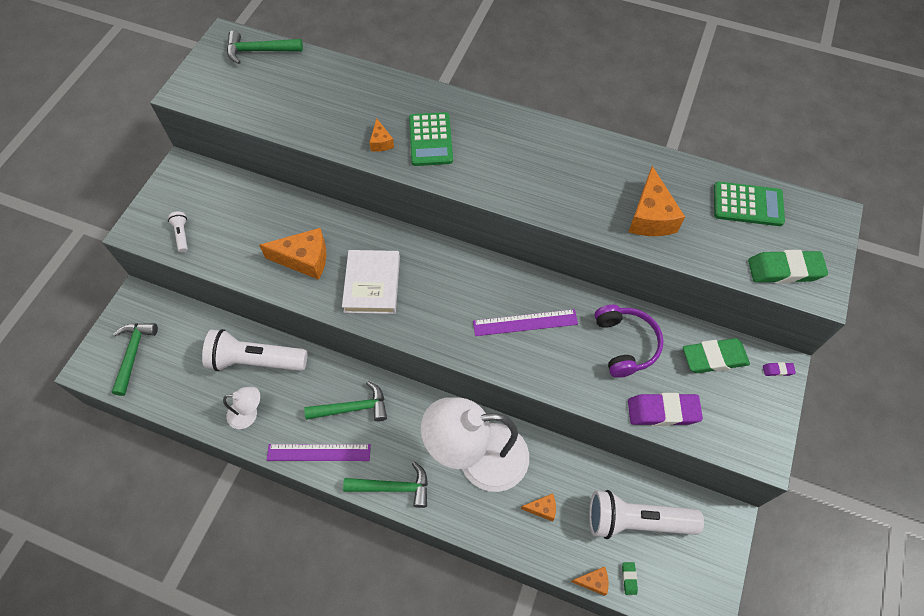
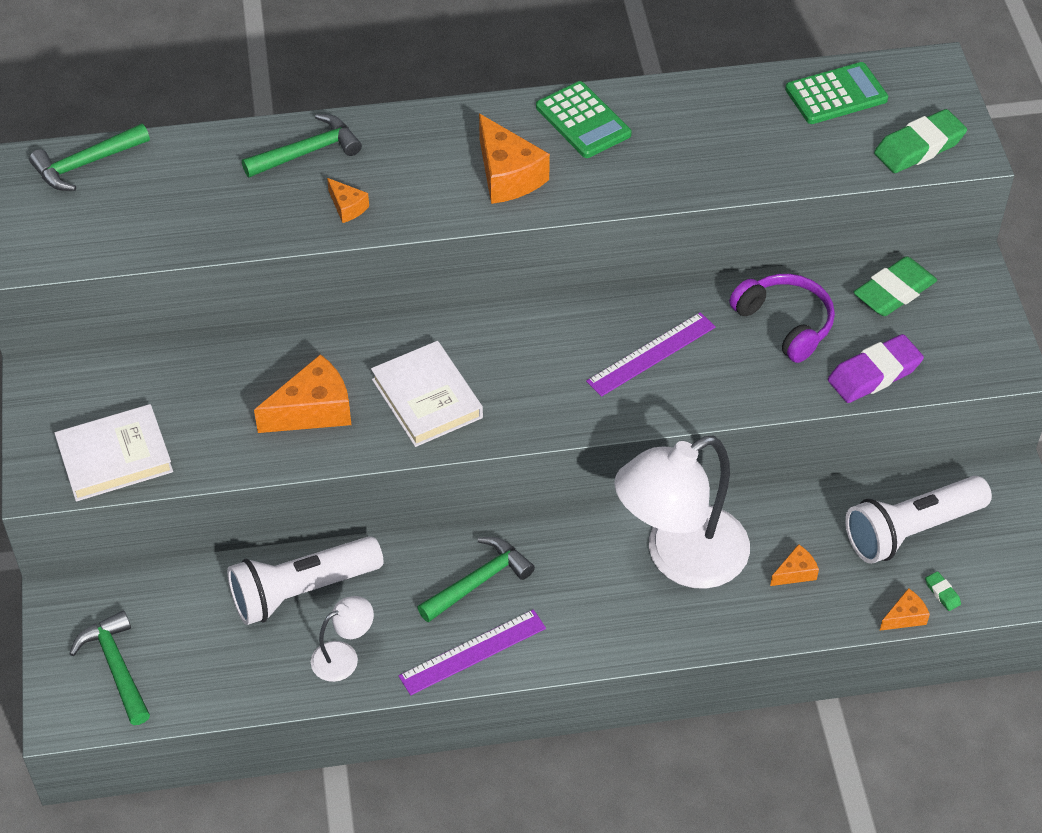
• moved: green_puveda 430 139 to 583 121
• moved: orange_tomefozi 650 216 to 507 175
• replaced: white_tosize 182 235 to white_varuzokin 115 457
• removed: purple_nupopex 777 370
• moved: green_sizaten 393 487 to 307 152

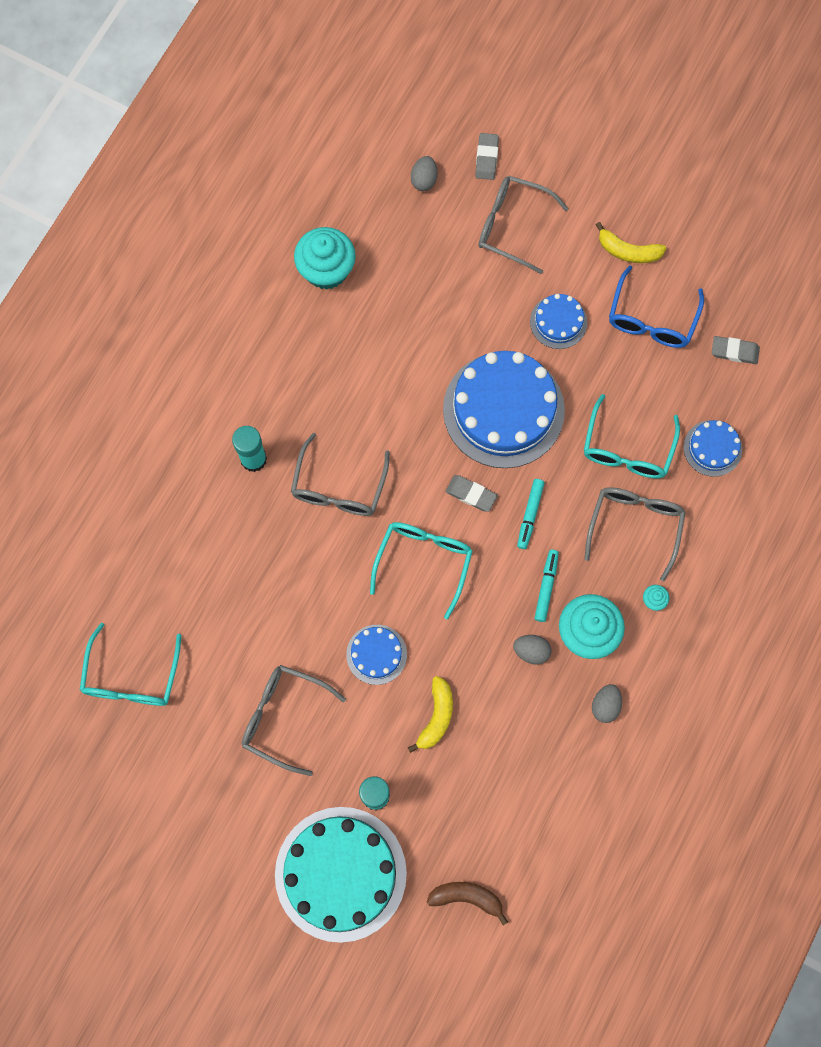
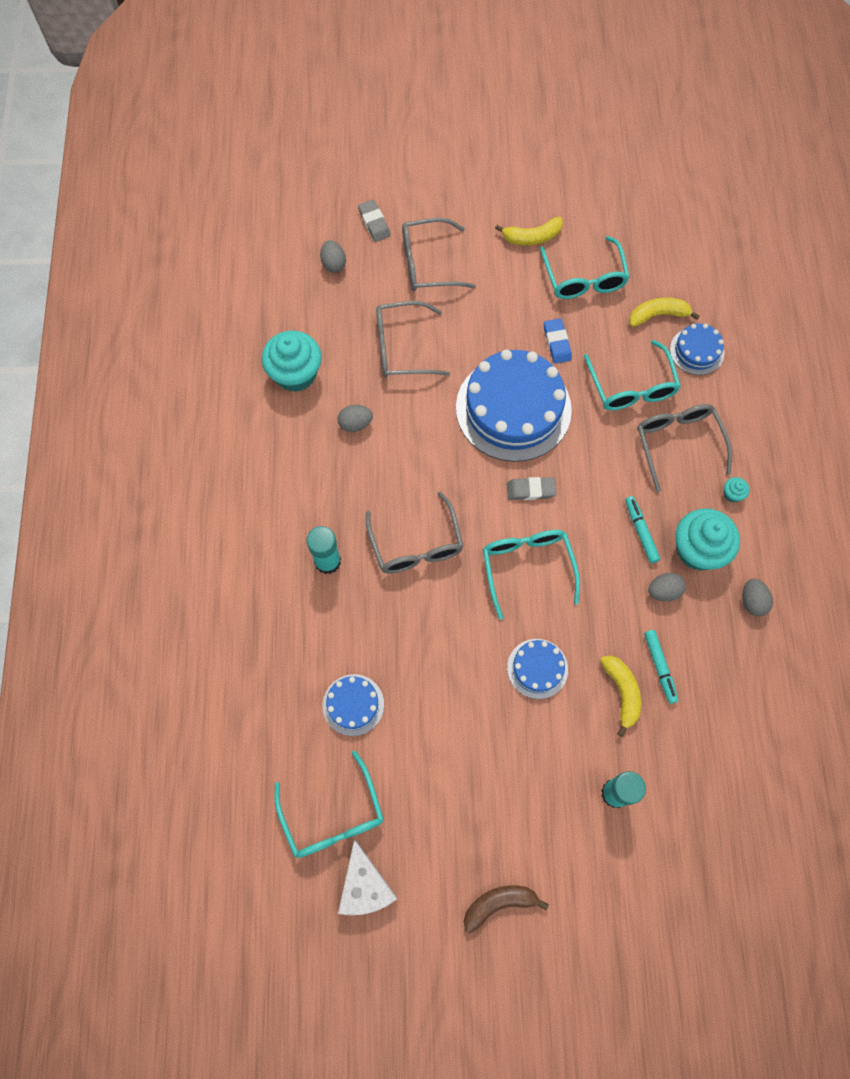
• recoloured: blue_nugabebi 651 319 to turquoise_nugabebi 584 278
• moved: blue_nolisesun 558 322 to 353 704
• removed: grey_nupopex 734 351
• moved: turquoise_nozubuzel 530 515 to 659 667
• moved: grey_nugabebi 283 717 to 402 348
• removed: turquoise_nolisesun 340 873
• moved: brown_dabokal 467 897 to 499 903
• added: yellow_dabokal 658 315
• added: blue_nupopex 557 343
• added: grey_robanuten 355 424
• added: white_tomefozi 365 886

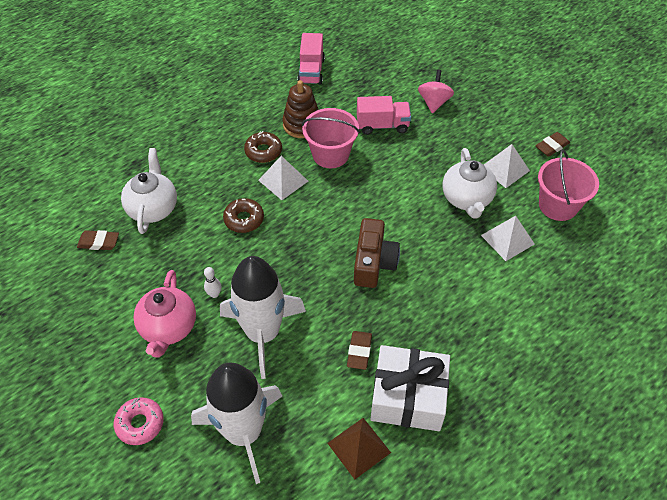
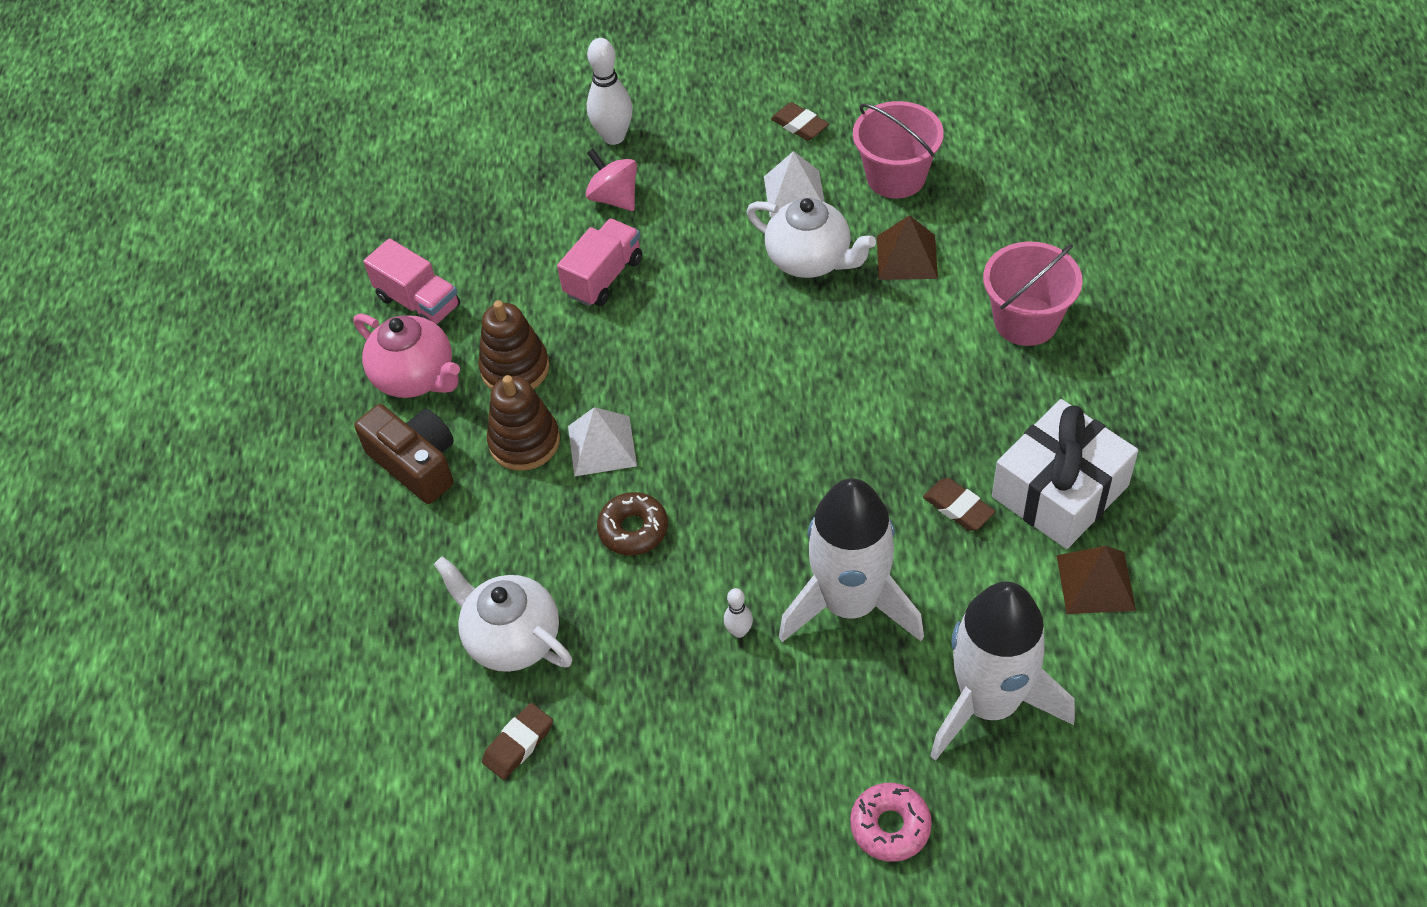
• moved: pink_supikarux 330 154 to 1026 321
• replaced: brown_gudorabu 263 151 to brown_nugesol 524 442
• turned: brown_nupopex 552 146 = 799 125 45 degrees counterclockwise
• recoloured: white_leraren 507 239 to brown_leraren 907 257
• moved: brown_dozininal 373 262 to 416 463
• moved: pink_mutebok 168 328 to 416 377
• added: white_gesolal 614 137

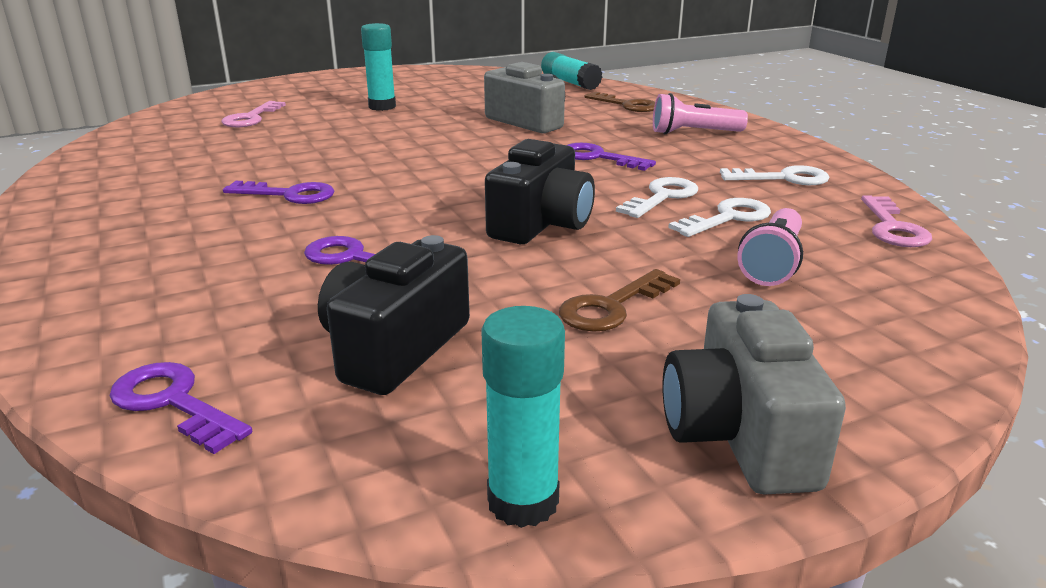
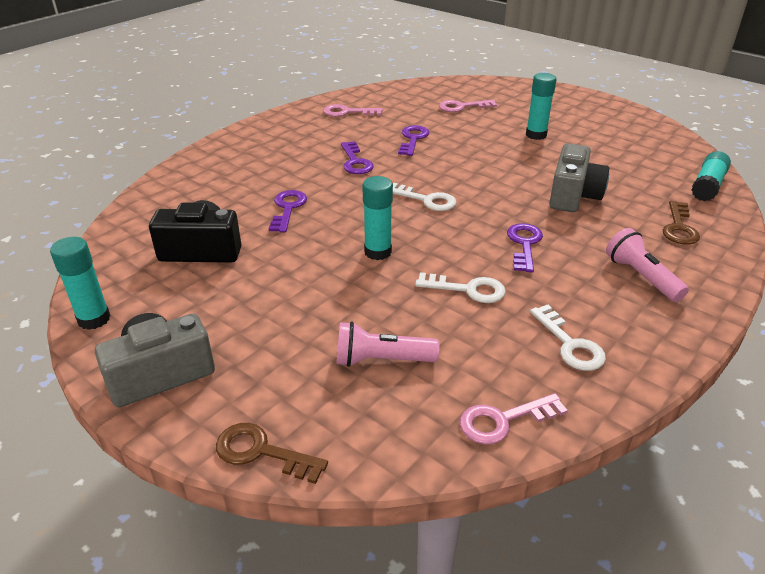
• replaced: black_dozininal 541 224 to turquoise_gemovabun 378 252
• moved: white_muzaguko 728 218 to 427 200
• moved: brown_muzaguko 611 307 to 261 452
• moved: purple_muzaguko 173 403 to 413 139
• added: pink_muzaguko 347 112

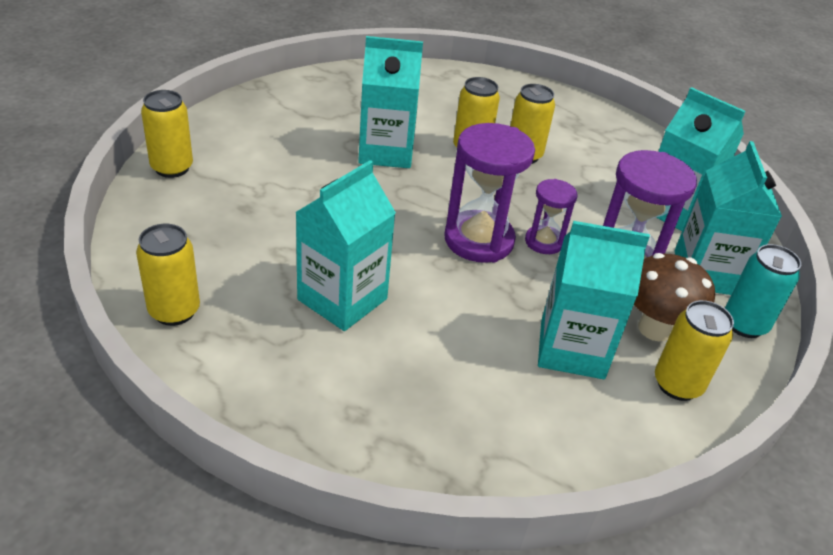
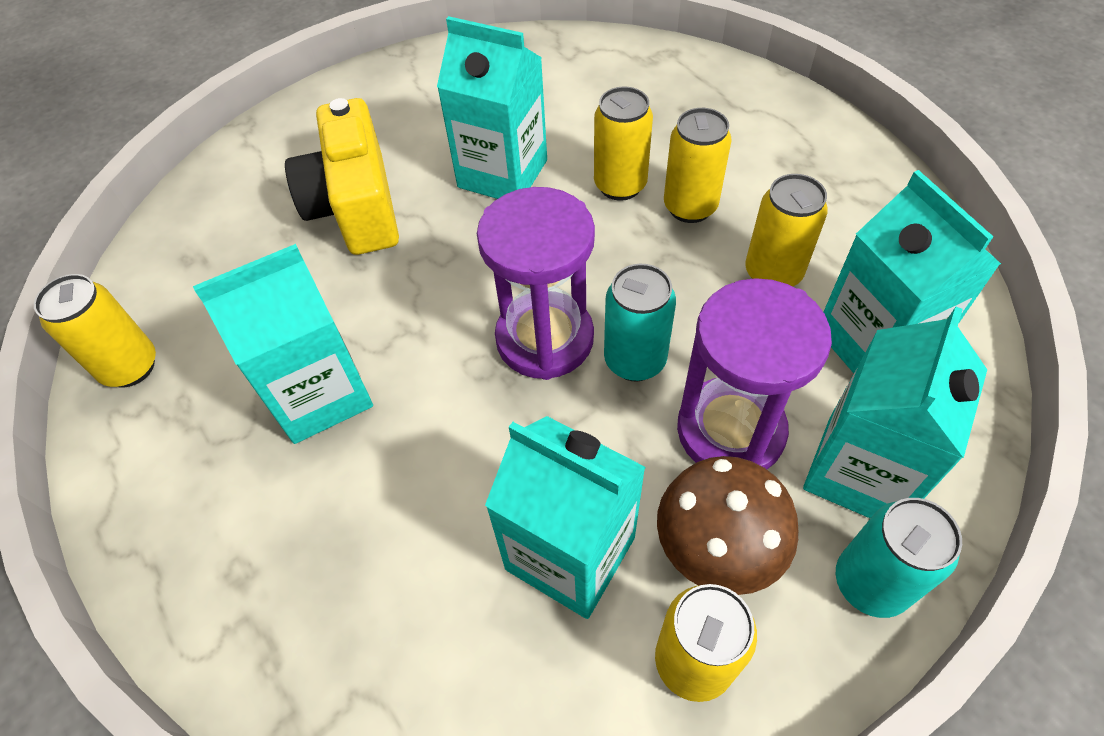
• moved: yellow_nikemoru 172 168 to 773 273
• replaced: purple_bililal 544 242 to turquoise_nikemoru 635 360
• added: yellow_dozininal 356 207

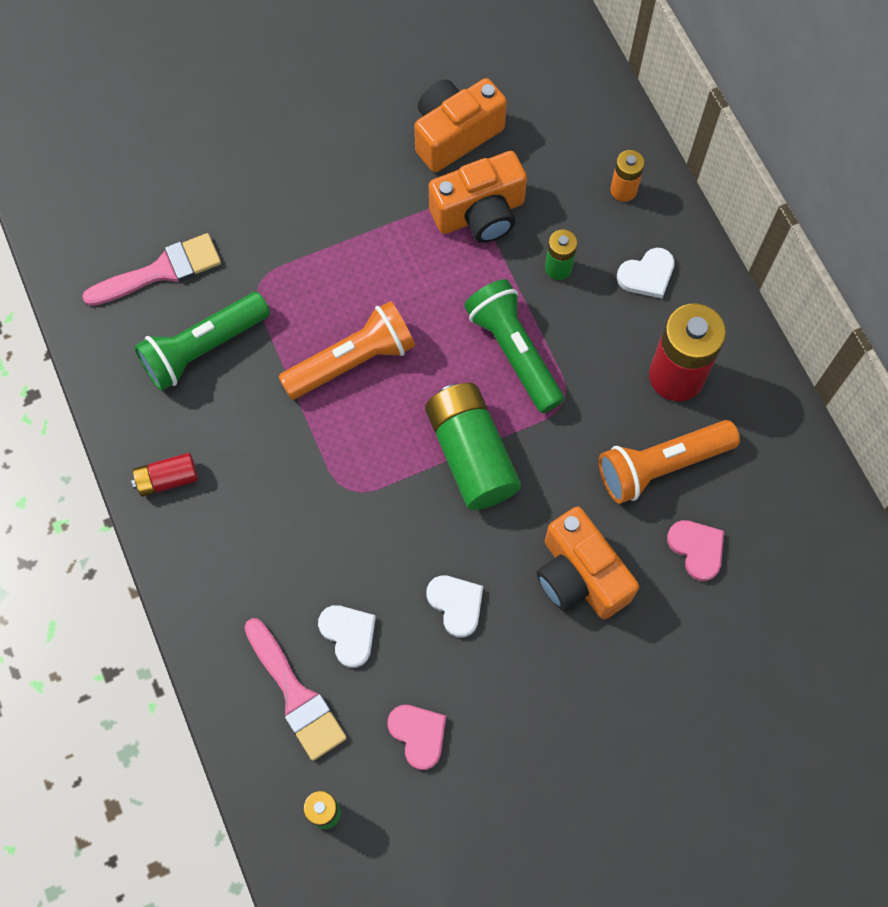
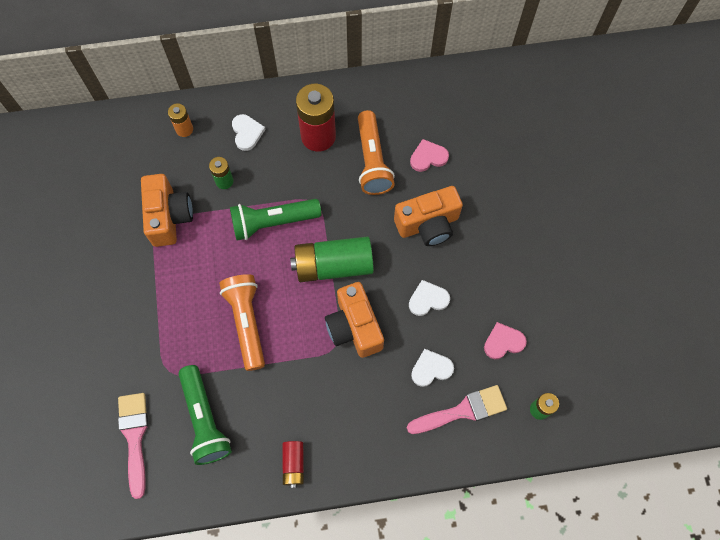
• moved: orange_dozininal 455 135 to 354 327

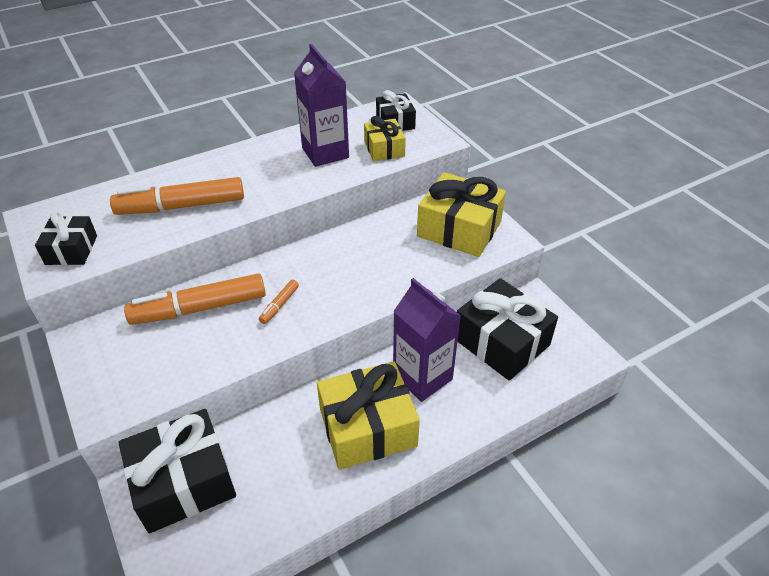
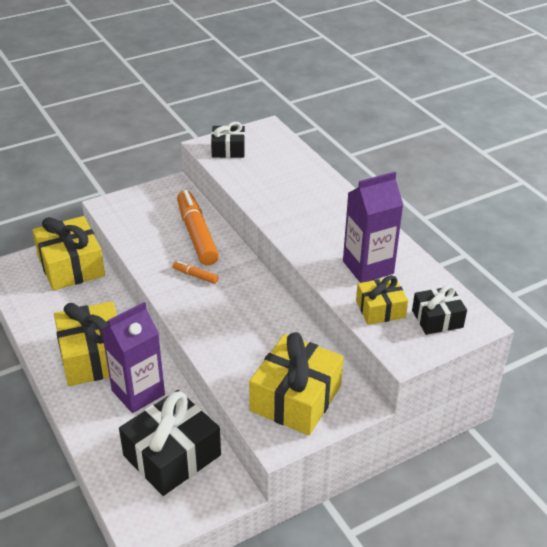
• removed: orange_nozubuzel 181 206
• recoloured: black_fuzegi 184 482 to yellow_fuzegi 71 266

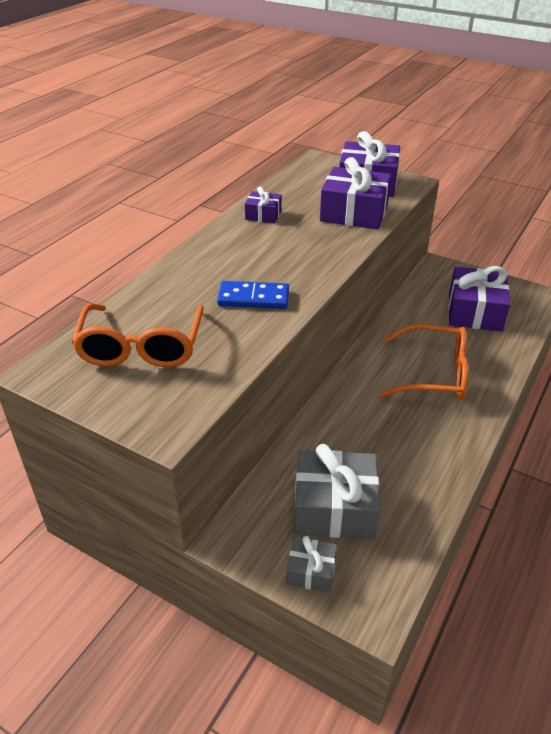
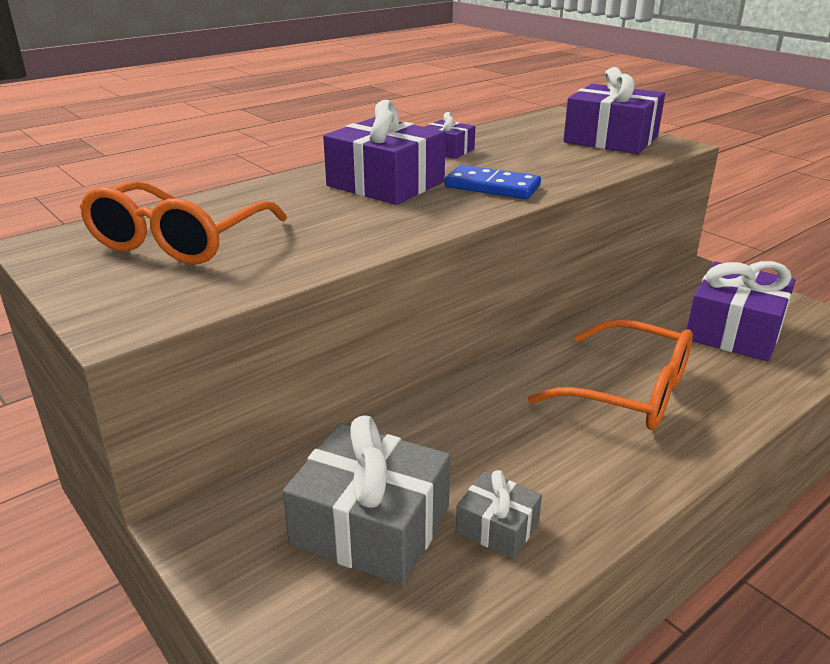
• moved: purple_fuzegi 354 213 to 385 184
• moved: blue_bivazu 253 298 to 492 187
• moved: grey_fuzegi 311 571 to 497 527

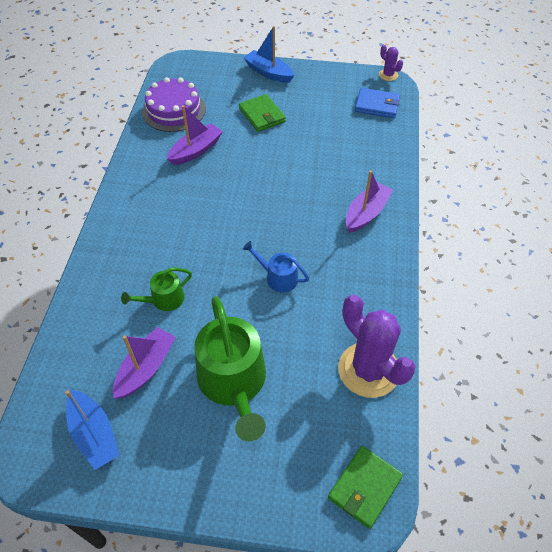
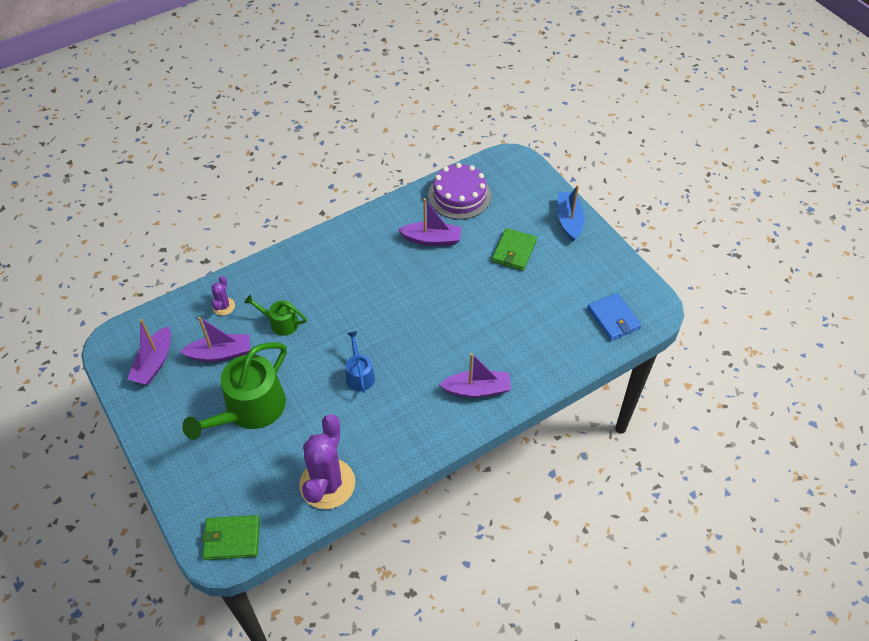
• moved: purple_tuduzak 388 75 to 223 306
• recoloured: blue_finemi 94 434 to purple_finemi 154 363

